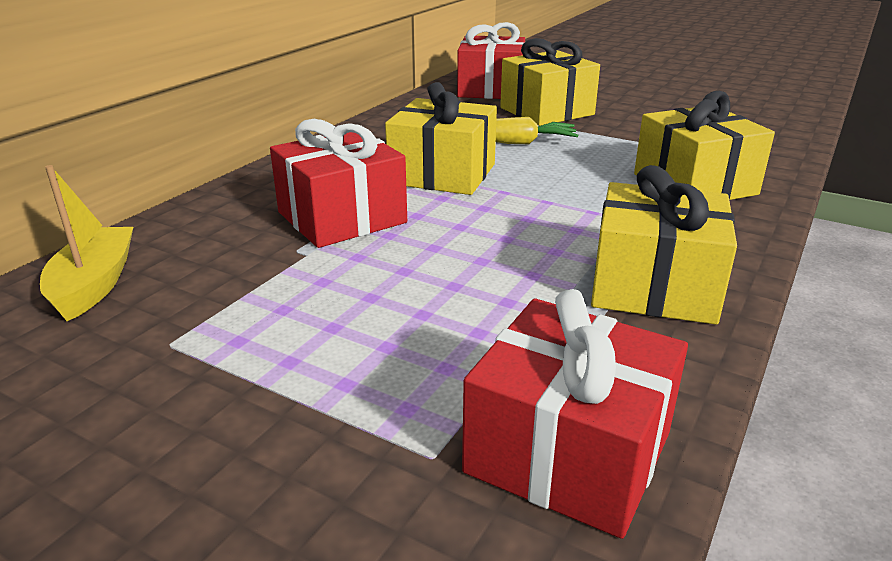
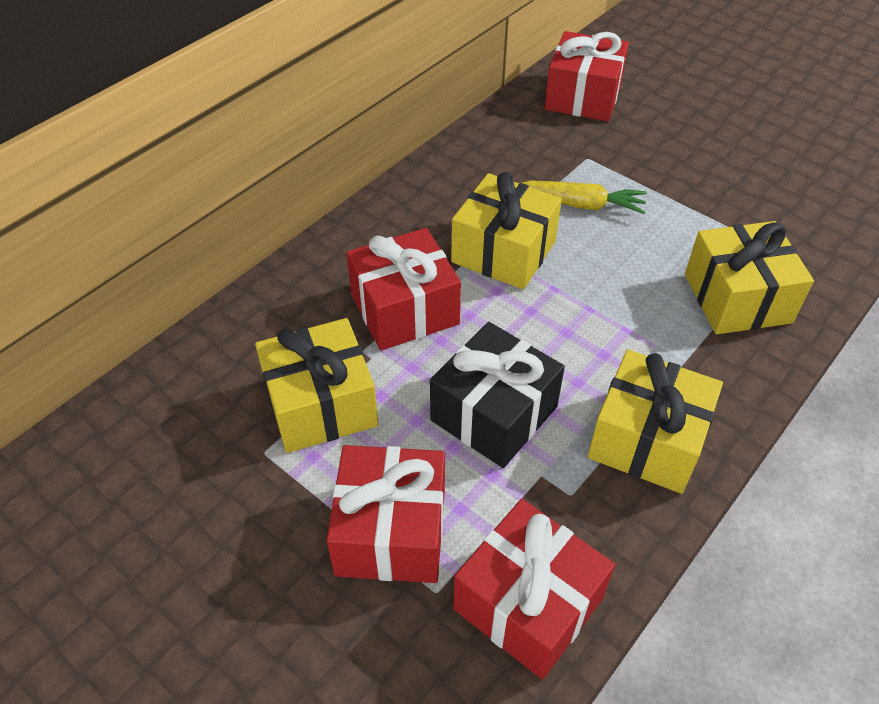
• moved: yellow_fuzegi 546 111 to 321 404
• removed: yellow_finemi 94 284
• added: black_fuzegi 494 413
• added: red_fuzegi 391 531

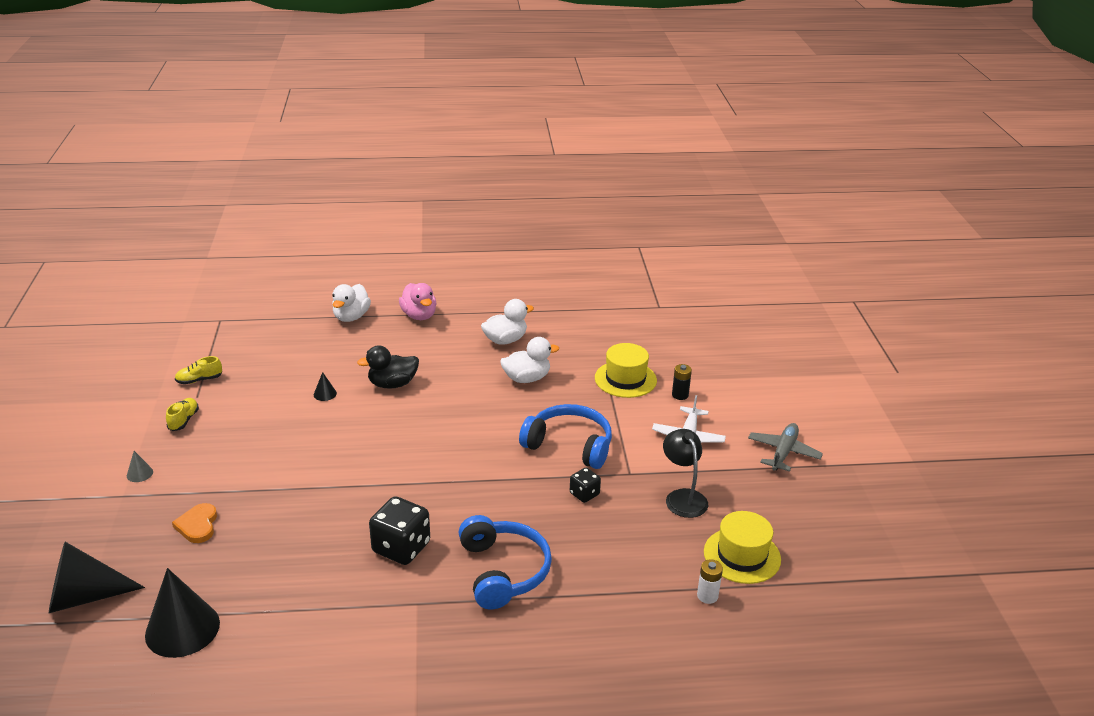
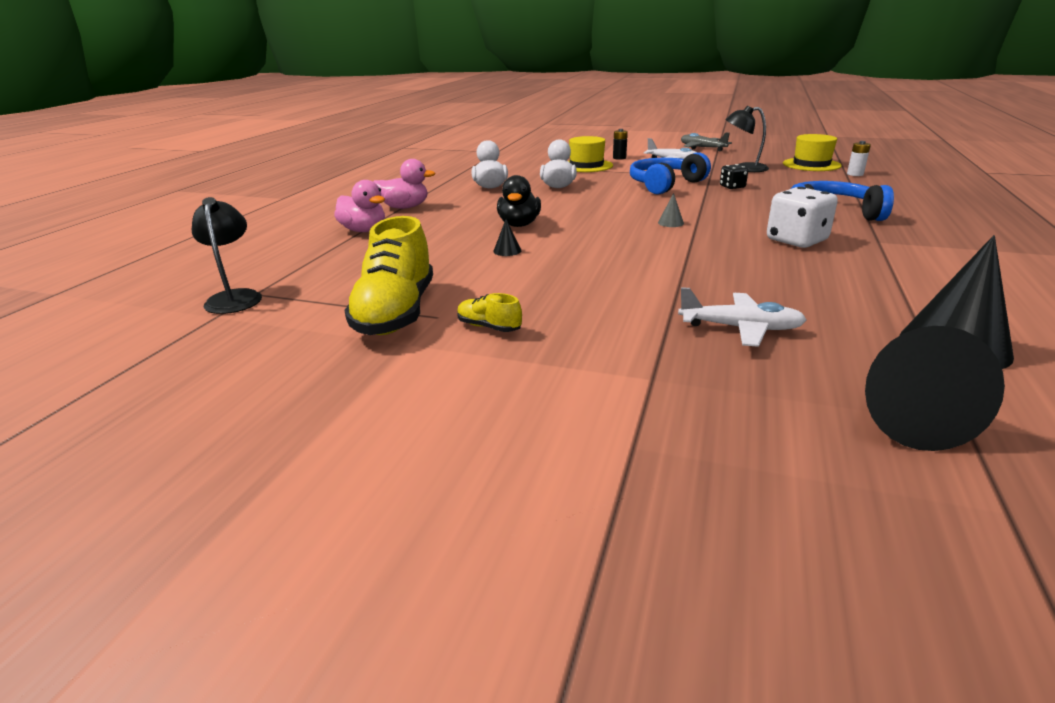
• recoloured: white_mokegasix 351 317 to pink_mokegasix 364 230
• resized: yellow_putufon 199 380 = 396 313 x2.26
• moved: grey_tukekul 139 473 to 670 223
• recoloured: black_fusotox 401 548 to white_fusotox 796 240
• replaced: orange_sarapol 197 525 to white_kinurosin 741 328
• added: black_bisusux 235 297

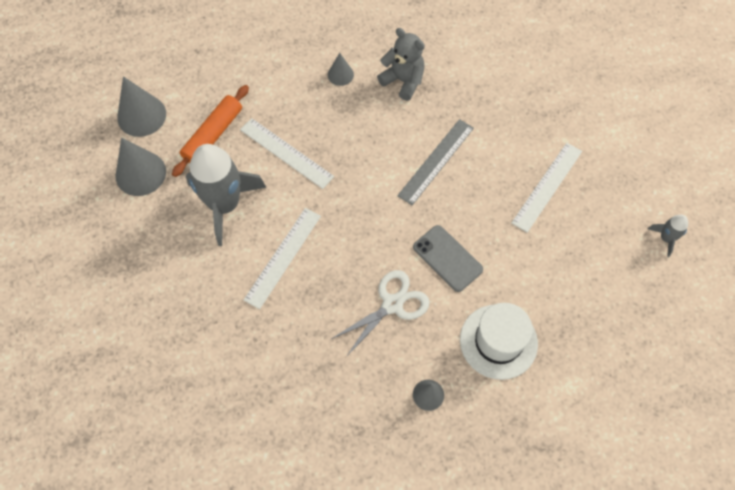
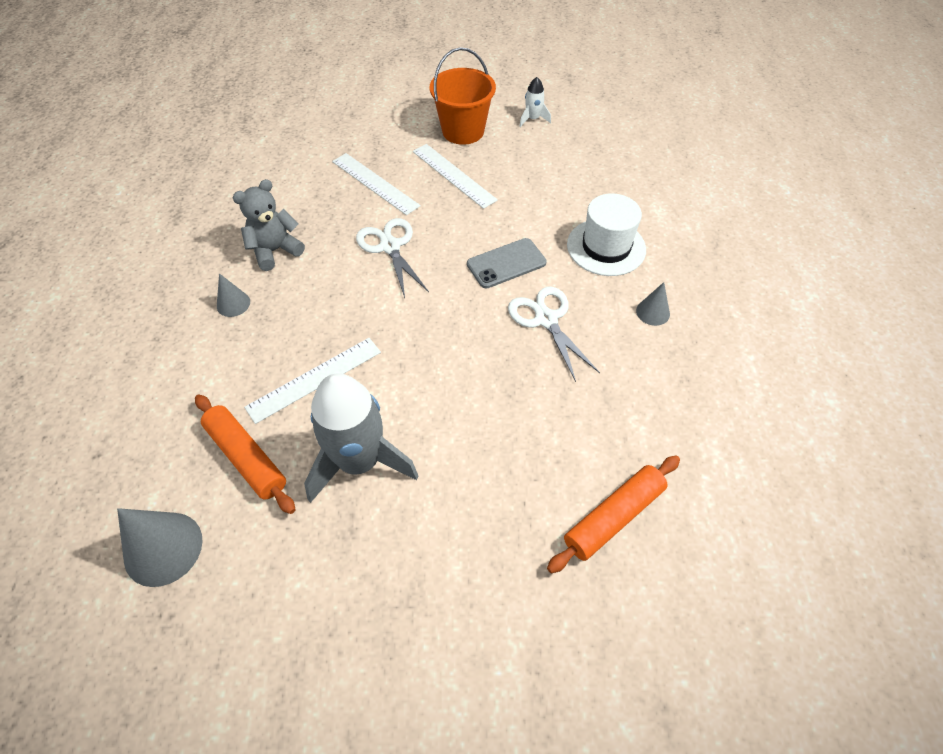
• replaced: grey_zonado 436 161 to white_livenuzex 390 246
• removed: grey_tukekul 140 173
• moved: white_zonado 283 257 to 375 183
• recoloured: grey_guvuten 666 238 to white_guvuten 533 119
• added: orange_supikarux 463 131
• added: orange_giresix 613 517

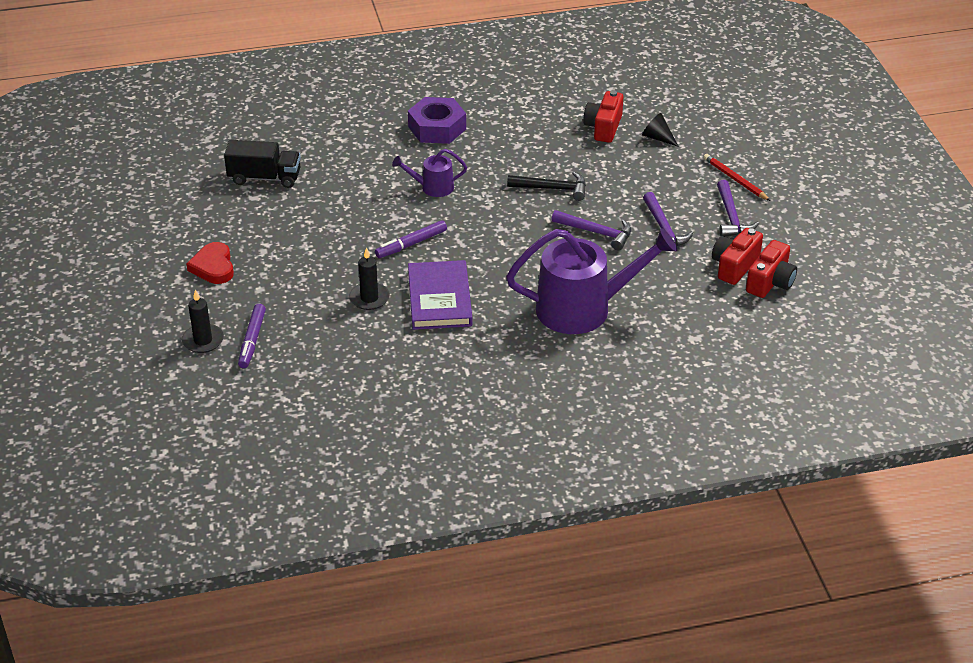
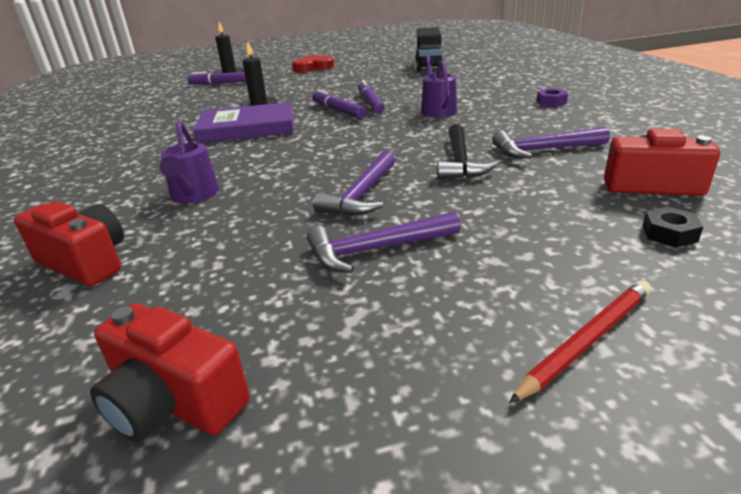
• resized: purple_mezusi 437 128 = 551 102 x0.44
• replaced: black_tukekul 657 138 to black_mezusi 669 233
• moved: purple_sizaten 731 217 to 543 150
• resized: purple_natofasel 583 309 = 194 195 x0.48
• moved: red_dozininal 734 266 to 86 262
• added: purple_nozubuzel 370 103

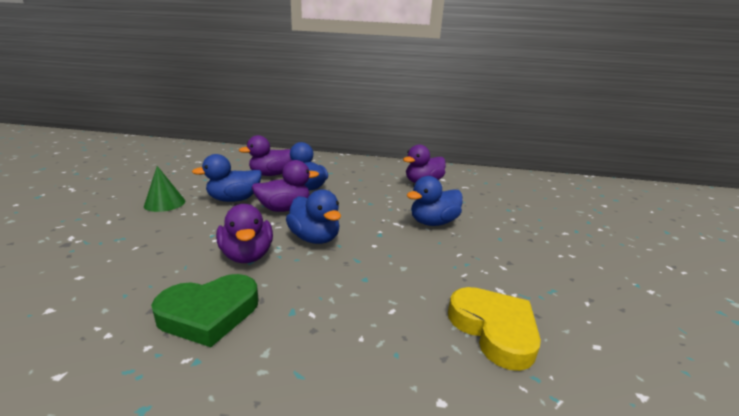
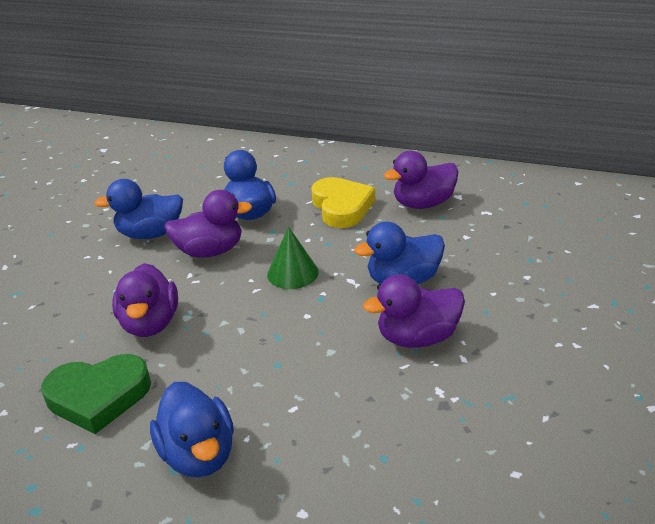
• moved: purple_mokegasix 271 174 to 417 337
• moved: green_tukekul 165 203 to 292 273
• moved: blue_mokegasix 315 238 to 198 454
• moved: yellow_sarapol 494 330 to 341 207

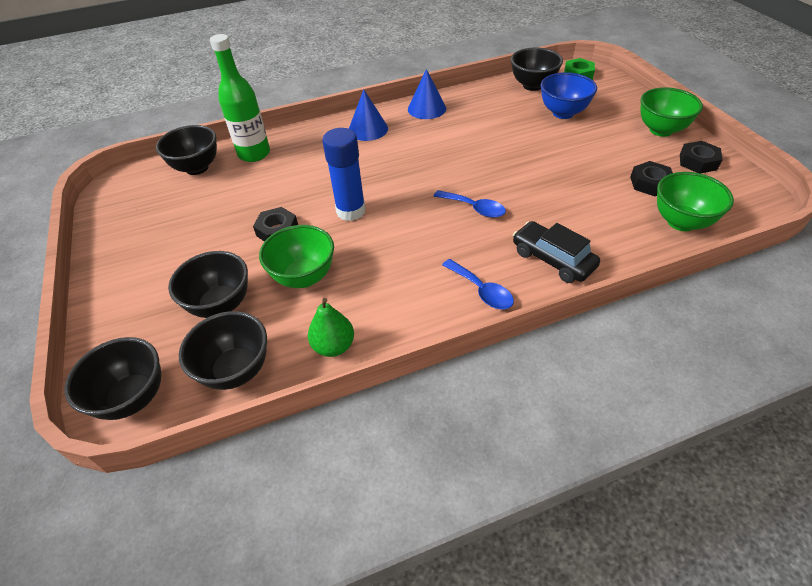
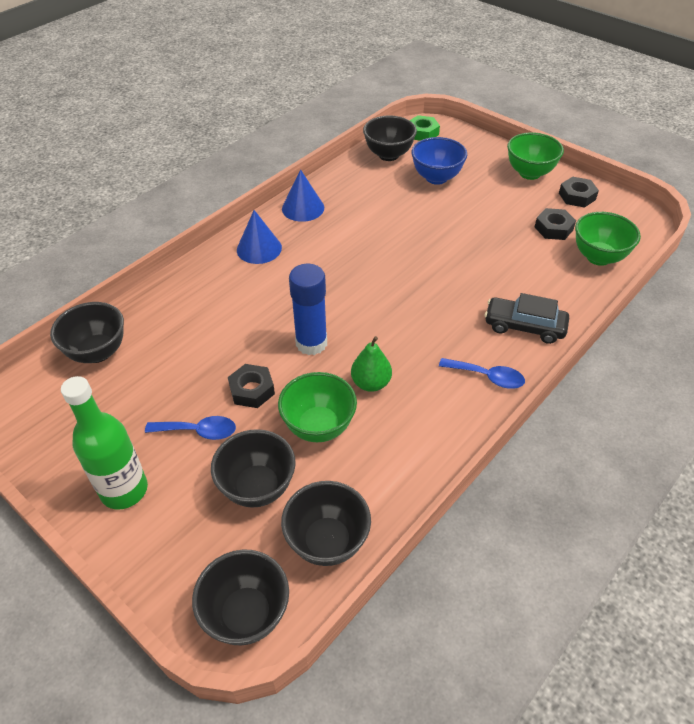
• moved: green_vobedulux 254 154 to 124 490
• moved: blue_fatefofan 474 208 to 198 431
• moved: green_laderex 333 346 to 371 383

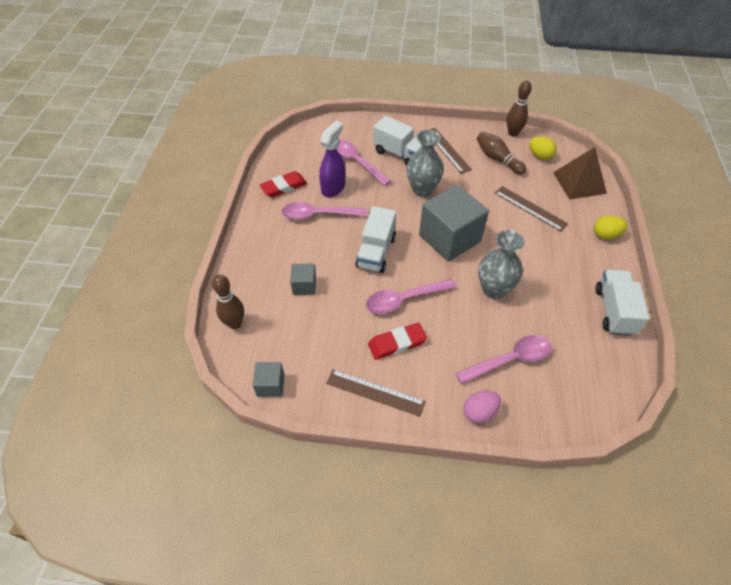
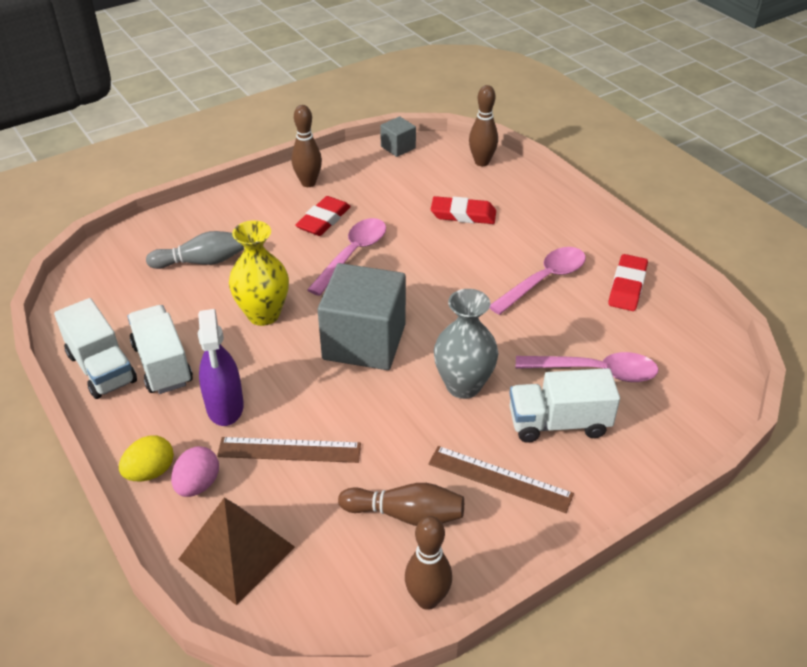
• moved: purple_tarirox 333 187 to 225 407
• removed: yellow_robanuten 540 156
• moved: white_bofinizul 376 252 to 162 364
• recoloured: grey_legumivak 494 289 to yellow_legumivak 263 314
• replaced: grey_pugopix 304 286 to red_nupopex 463 214
• replaced: pink_fatefofan 509 360 to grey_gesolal 201 262
• replaced: brown_zonado 375 392 to brown_gesolal 308 183
• moved: pink_robanuten 479 412 to 198 484

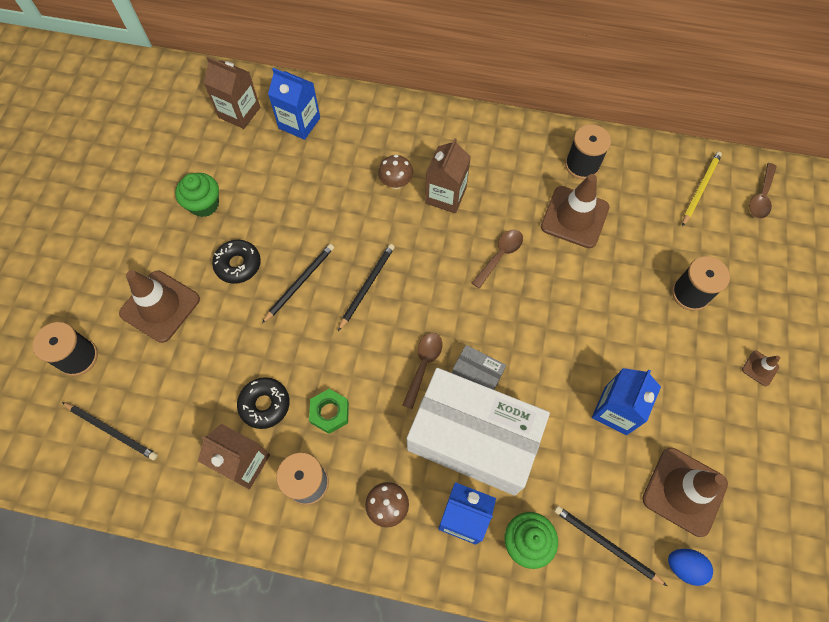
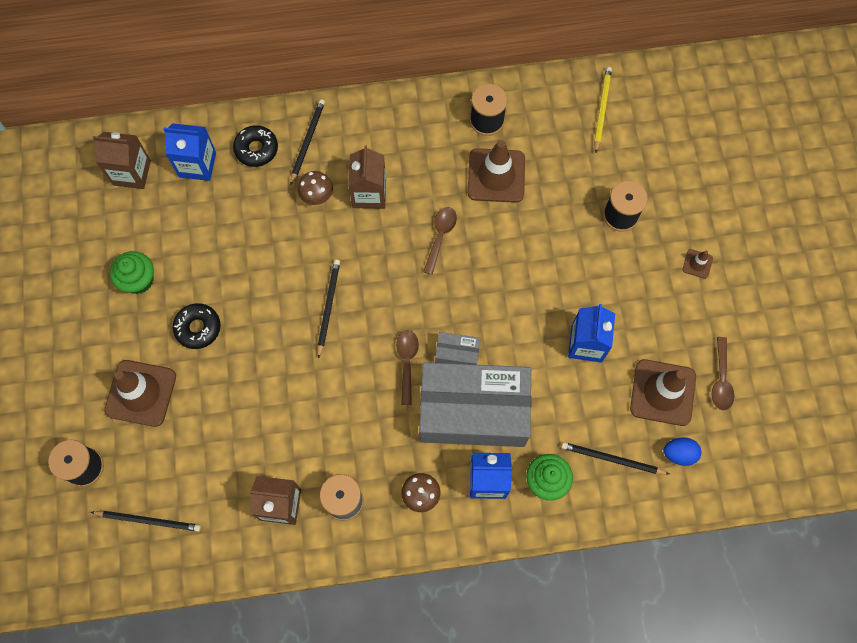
• moved: brown_fatefofan 761 197 to 721 380
• moved: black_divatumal 300 283 to 307 141
• recoloured: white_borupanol 473 438 to grey_borupanol 473 411
• moved: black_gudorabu 265 404 to 256 149
• removed: green_mezusi 330 412

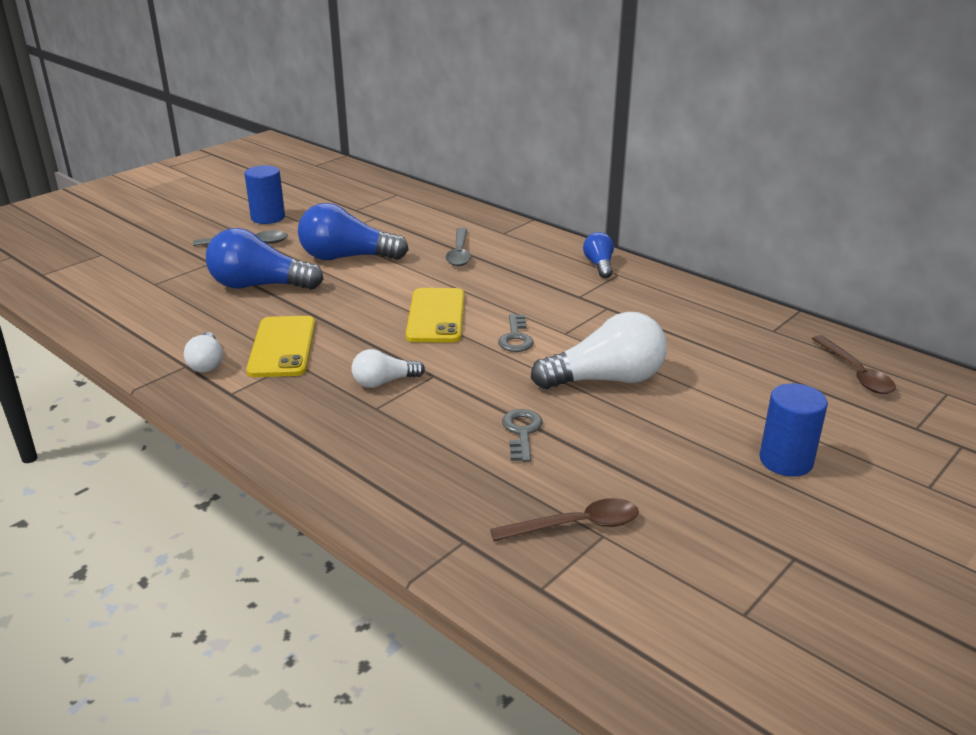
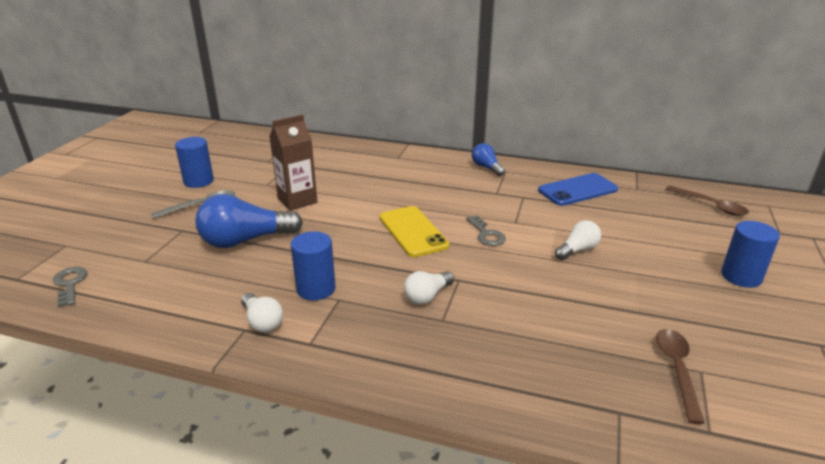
• replaced: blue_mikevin 346 257 to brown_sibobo 297 201
• removed: grey_fatefofan 459 253
• resized: white_mikevin 606 379 = 577 250 x0.54
• replaced: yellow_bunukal 282 347 to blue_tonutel 316 289
• moved: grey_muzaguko 521 432 to 70 284
• turned: brown_fatefofan 576 525 = 677 370 45 degrees counterclockwise
• added: blue_bunukal 577 190

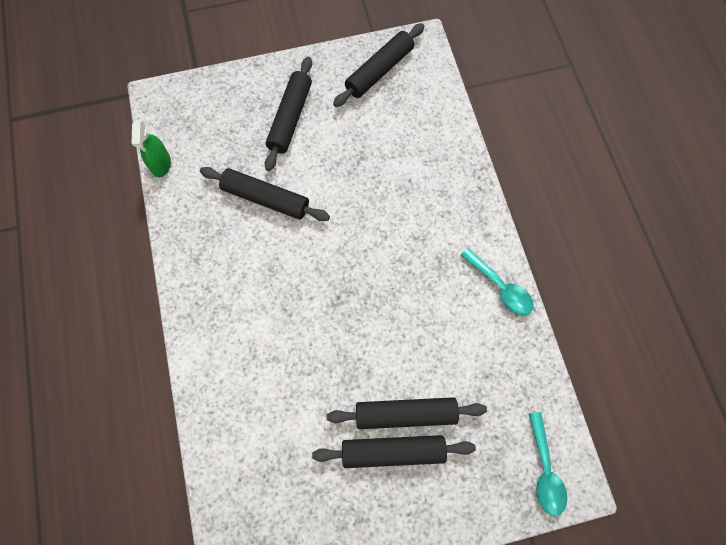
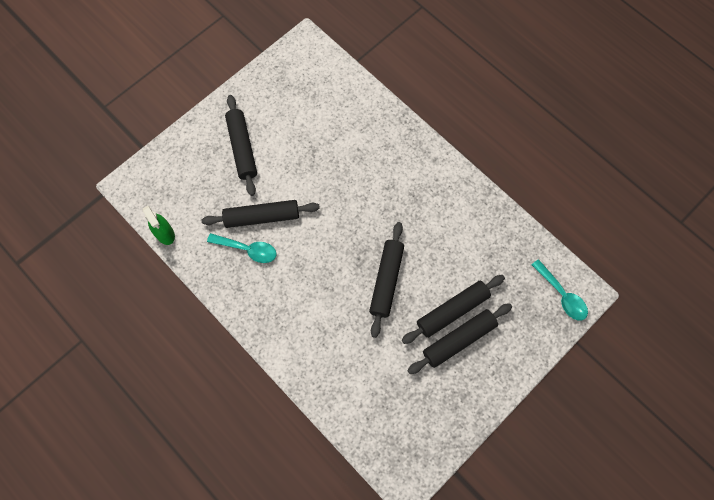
• moved: black_giresix 379 71 to 386 281
• moved: turquoise_fatefofan 500 287 to 248 249

